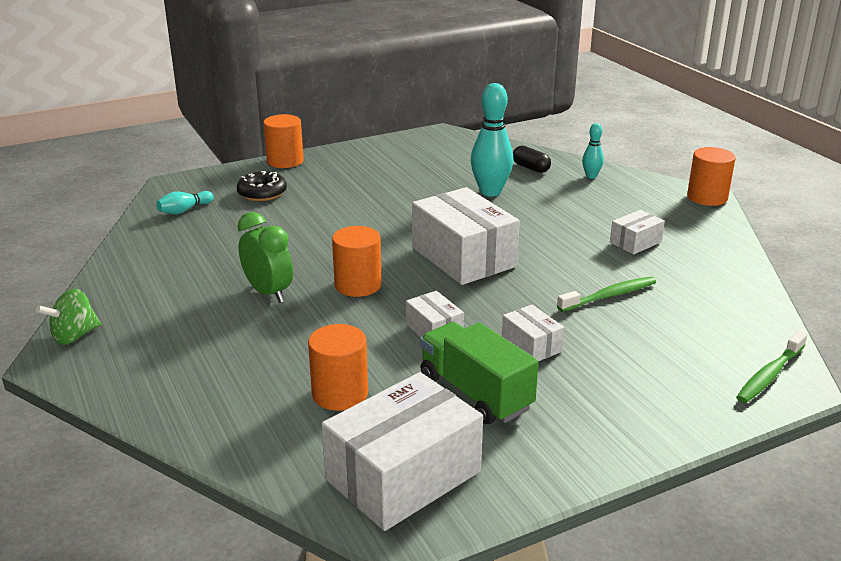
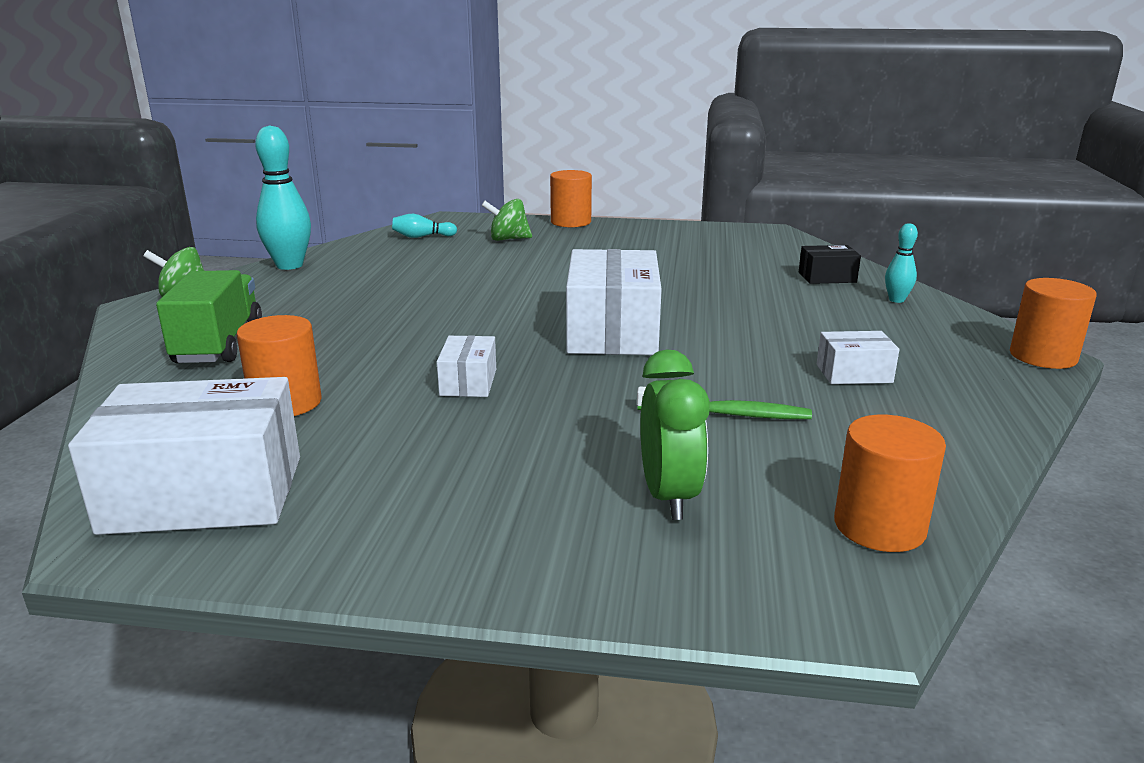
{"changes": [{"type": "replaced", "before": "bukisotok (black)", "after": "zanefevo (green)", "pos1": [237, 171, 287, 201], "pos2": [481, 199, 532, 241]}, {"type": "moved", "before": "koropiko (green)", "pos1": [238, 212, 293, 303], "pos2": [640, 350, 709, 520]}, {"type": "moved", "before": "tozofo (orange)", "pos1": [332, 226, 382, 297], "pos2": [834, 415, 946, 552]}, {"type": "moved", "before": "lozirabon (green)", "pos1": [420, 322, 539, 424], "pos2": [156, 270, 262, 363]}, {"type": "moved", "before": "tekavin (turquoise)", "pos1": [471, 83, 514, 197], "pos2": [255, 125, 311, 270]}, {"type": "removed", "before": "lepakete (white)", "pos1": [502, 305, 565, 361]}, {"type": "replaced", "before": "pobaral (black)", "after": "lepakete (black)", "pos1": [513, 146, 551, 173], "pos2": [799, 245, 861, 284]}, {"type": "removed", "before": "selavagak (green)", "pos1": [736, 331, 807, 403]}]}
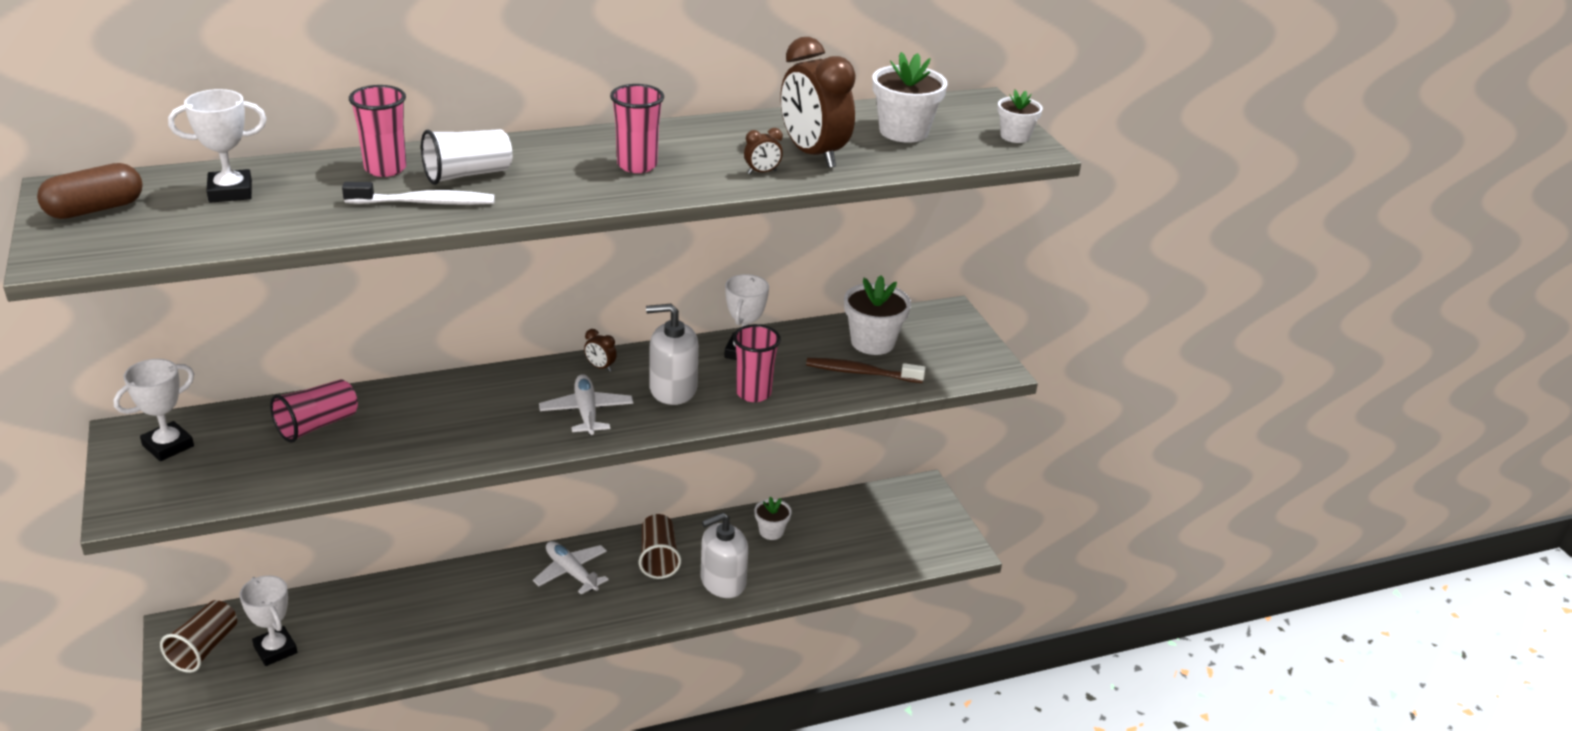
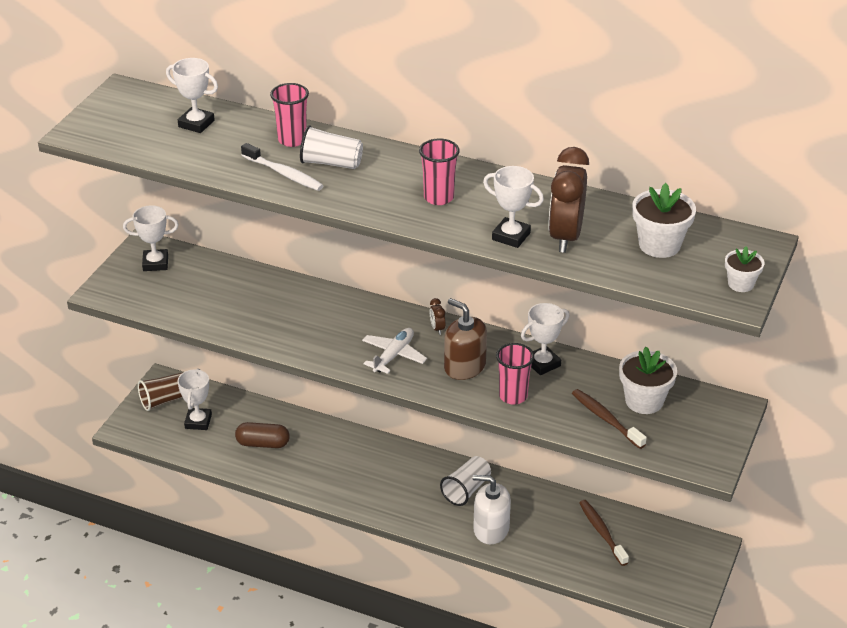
{"changes": [{"type": "moved", "before": "pobaral (brown)", "pos1": [37, 163, 143, 219], "pos2": [235, 422, 290, 448]}, {"type": "removed", "before": "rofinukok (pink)", "pos1": [270, 379, 358, 443]}, {"type": "removed", "before": "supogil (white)", "pos1": [533, 541, 609, 595]}, {"type": "recoloured", "before": "rofinukok (brown)", "after": "rofinukok (white)", "pos1": [639, 514, 681, 579], "pos2": [440, 456, 491, 506]}, {"type": "recoloured", "before": "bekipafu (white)", "after": "bekipafu (brown)", "pos1": [646, 304, 699, 405], "pos2": [444, 298, 487, 380]}, {"type": "replaced", "before": "koropiko (brown)", "after": "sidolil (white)", "pos1": [744, 128, 783, 174], "pos2": [483, 166, 544, 248]}, {"type": "removed", "before": "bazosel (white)", "pos1": [754, 497, 792, 540]}, {"type": "added", "after": "selavagak (brown)", "pos2": [579, 500, 629, 566]}]}
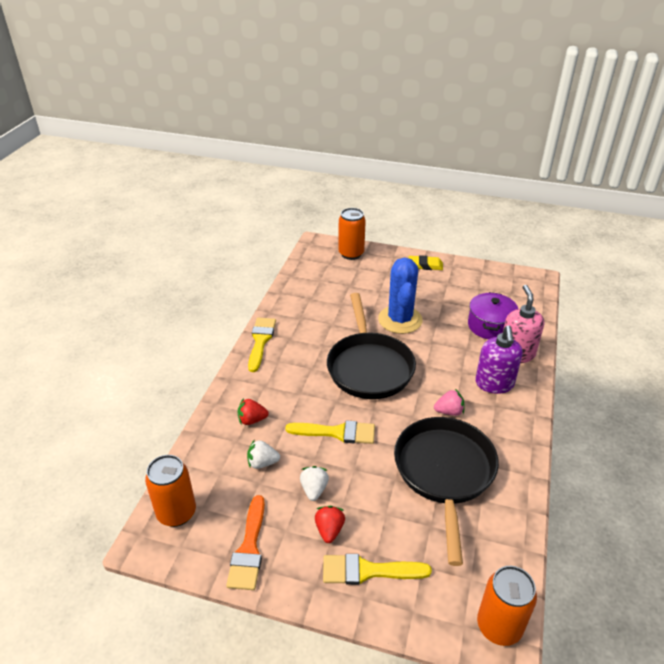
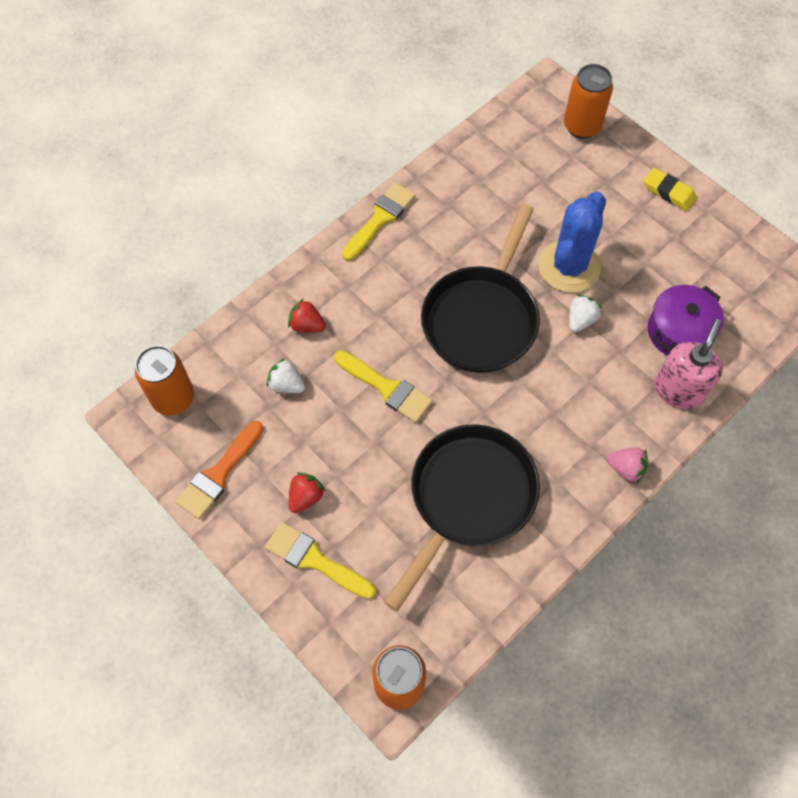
{"changes": [{"type": "moved", "before": "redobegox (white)", "pos1": [300, 466, 329, 501], "pos2": [569, 294, 602, 332]}, {"type": "moved", "before": "redobegox (pink)", "pos1": [434, 389, 465, 416], "pos2": [607, 448, 648, 483]}, {"type": "removed", "before": "bekipafu (purple)", "pos1": [475, 325, 522, 394]}]}
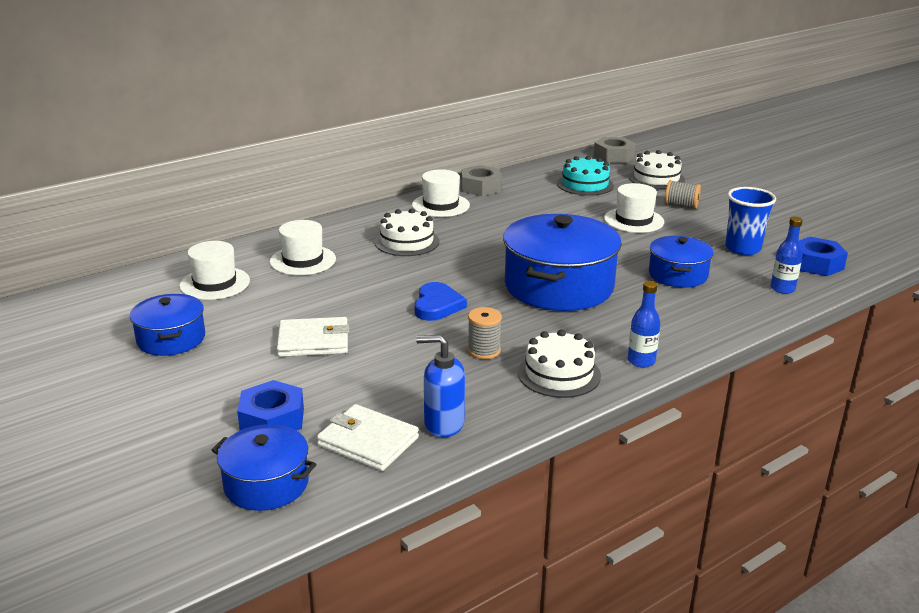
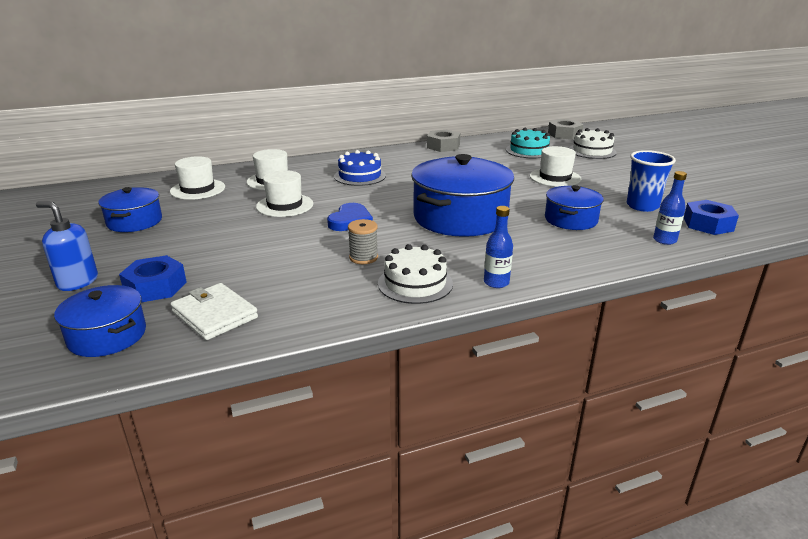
{"changes": [{"type": "removed", "before": "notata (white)", "pos1": [277, 317, 349, 357]}, {"type": "recoloured", "before": "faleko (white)", "after": "faleko (blue)", "pos1": [375, 208, 439, 256], "pos2": [334, 150, 386, 186]}, {"type": "moved", "before": "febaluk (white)", "pos1": [412, 169, 470, 217], "pos2": [256, 170, 313, 217]}, {"type": "moved", "before": "bekipafu (blue)", "pos1": [416, 335, 465, 438], "pos2": [36, 202, 98, 291]}, {"type": "removed", "before": "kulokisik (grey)", "pos1": [665, 180, 701, 209]}]}
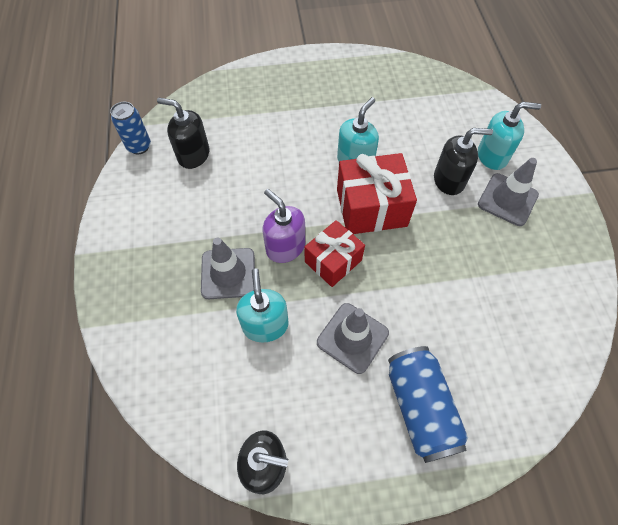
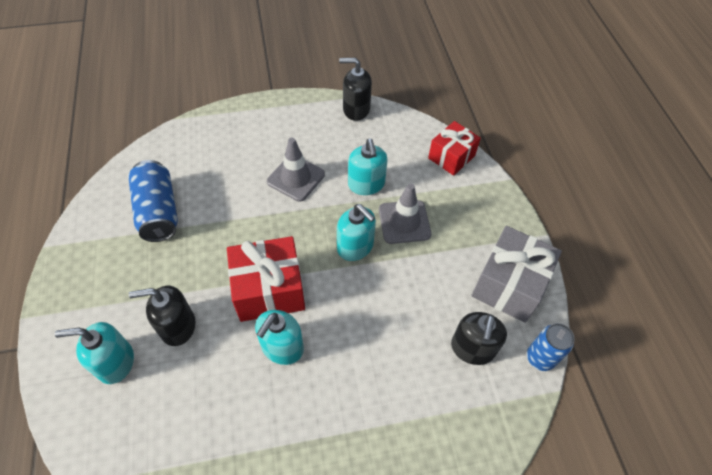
{"changes": [{"type": "turned", "before": "bekipafu (black)", "pos1": [157, 98, 210, 169], "pos2": [451, 312, 507, 365], "turn": 90}, {"type": "recoloured", "before": "bekipafu (purple)", "after": "bekipafu (turquoise)", "pos1": [263, 189, 305, 263], "pos2": [337, 204, 376, 261]}, {"type": "moved", "before": "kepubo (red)", "pos1": [304, 220, 365, 287], "pos2": [428, 121, 481, 176]}, {"type": "moved", "before": "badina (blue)", "pos1": [388, 346, 468, 463], "pos2": [128, 160, 178, 242]}, {"type": "removed", "before": "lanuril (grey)", "pos1": [478, 158, 539, 226]}, {"type": "added", "after": "kepubo (grey)", "pos2": [471, 226, 562, 323]}]}
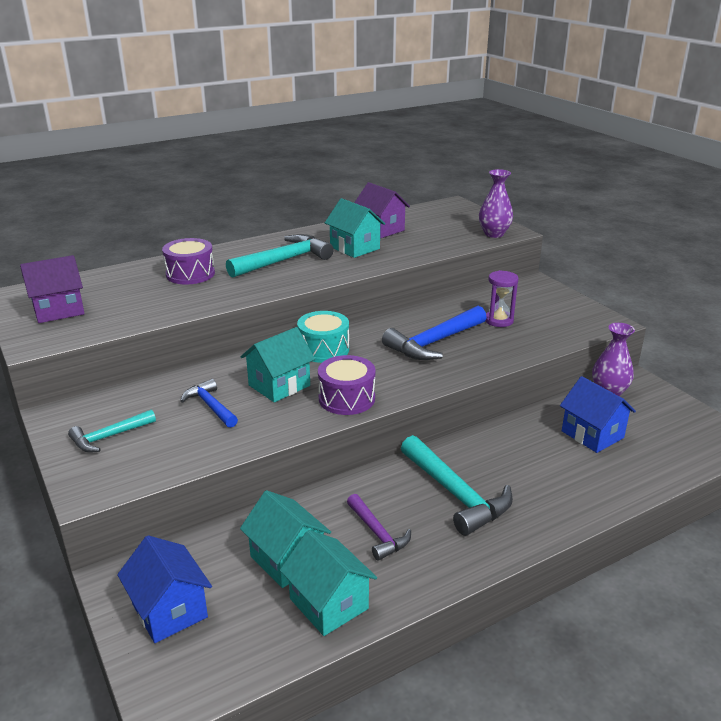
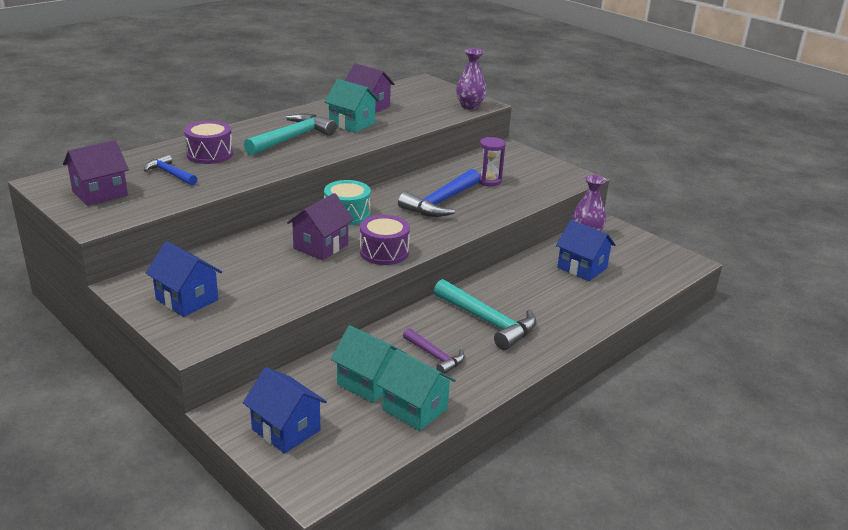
{"changes": [{"type": "replaced", "before": "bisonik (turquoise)", "after": "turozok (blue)", "pos1": [68, 409, 156, 453], "pos2": [146, 241, 222, 317]}, {"type": "moved", "before": "bisonik (blue)", "pos1": [180, 379, 238, 428], "pos2": [144, 154, 197, 185]}, {"type": "recoloured", "before": "turozok (turquoise)", "after": "turozok (purple)", "pos1": [240, 327, 315, 402], "pos2": [287, 193, 354, 260]}]}
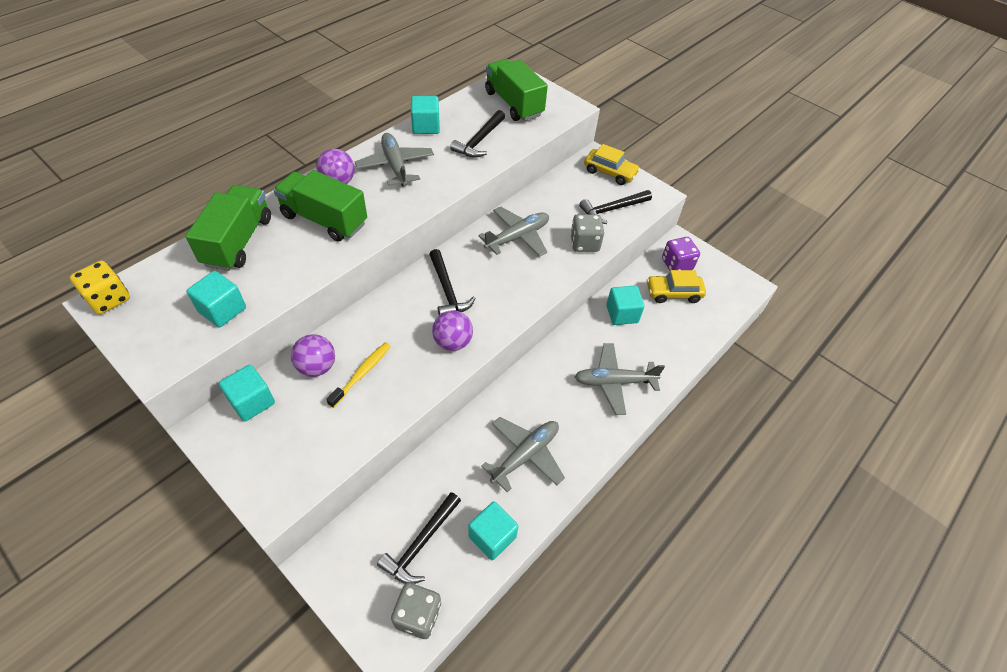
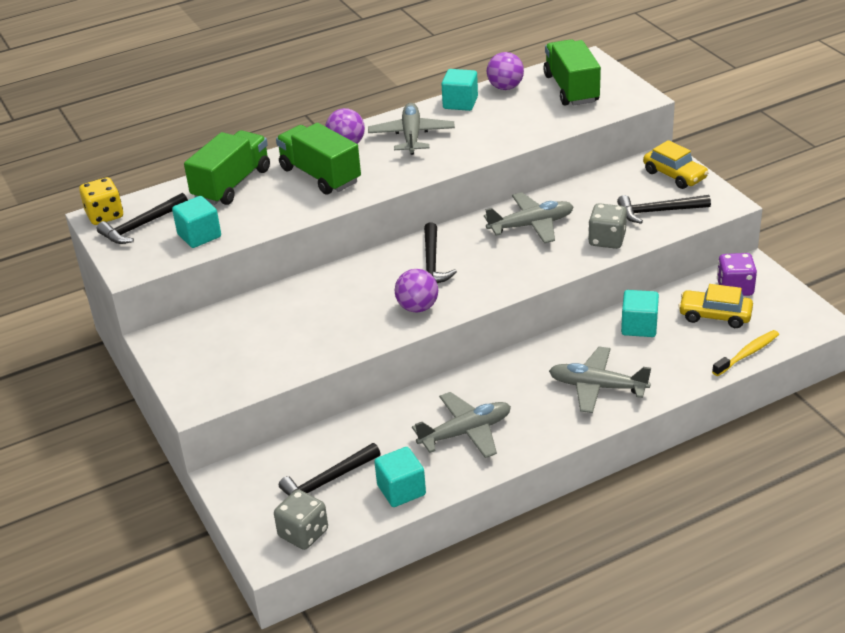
{"changes": [{"type": "removed", "before": "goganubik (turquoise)", "pos1": [219, 365, 275, 421]}, {"type": "moved", "before": "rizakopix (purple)", "pos1": [291, 334, 335, 377], "pos2": [487, 52, 524, 90]}, {"type": "moved", "before": "selavagak (yellow)", "pos1": [326, 342, 391, 408], "pos2": [712, 330, 779, 376]}, {"type": "moved", "before": "bisonik (black)", "pos1": [450, 110, 505, 158], "pos2": [96, 193, 188, 244]}]}
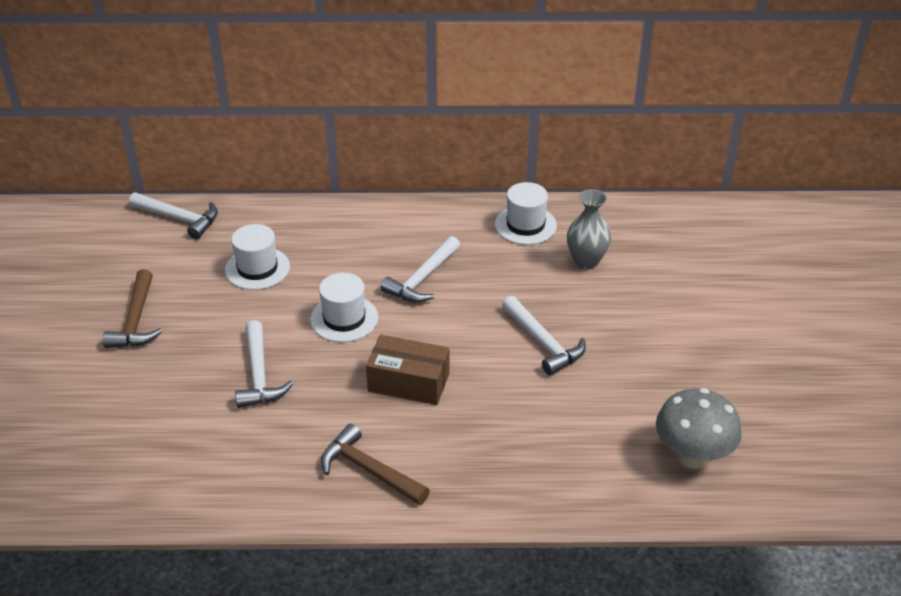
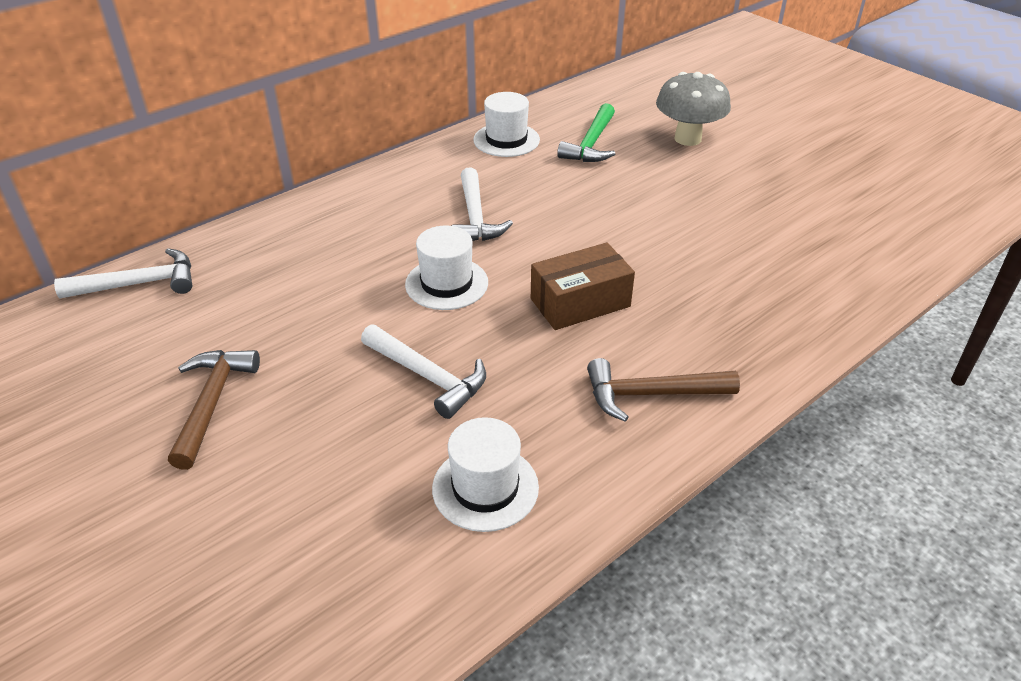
{"changes": [{"type": "turned", "before": "bisonik (brown)", "pos1": [103, 269, 162, 348], "pos2": [168, 350, 260, 470], "turn": -135}, {"type": "moved", "before": "febaluk (white)", "pos1": [225, 224, 290, 290], "pos2": [432, 417, 539, 532]}, {"type": "removed", "before": "bisonik (white)", "pos1": [502, 296, 586, 376]}, {"type": "replaced", "before": "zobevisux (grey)", "after": "bisonik (green)", "pos1": [567, 189, 611, 270], "pos2": [557, 103, 615, 162]}, {"type": "moved", "before": "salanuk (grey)", "pos1": [656, 388, 742, 469], "pos2": [656, 72, 731, 146]}]}
